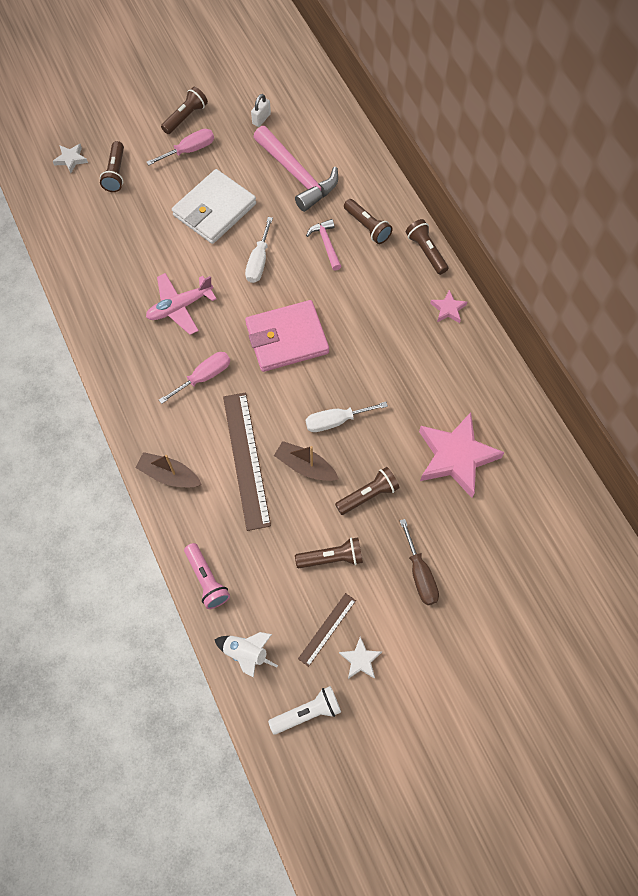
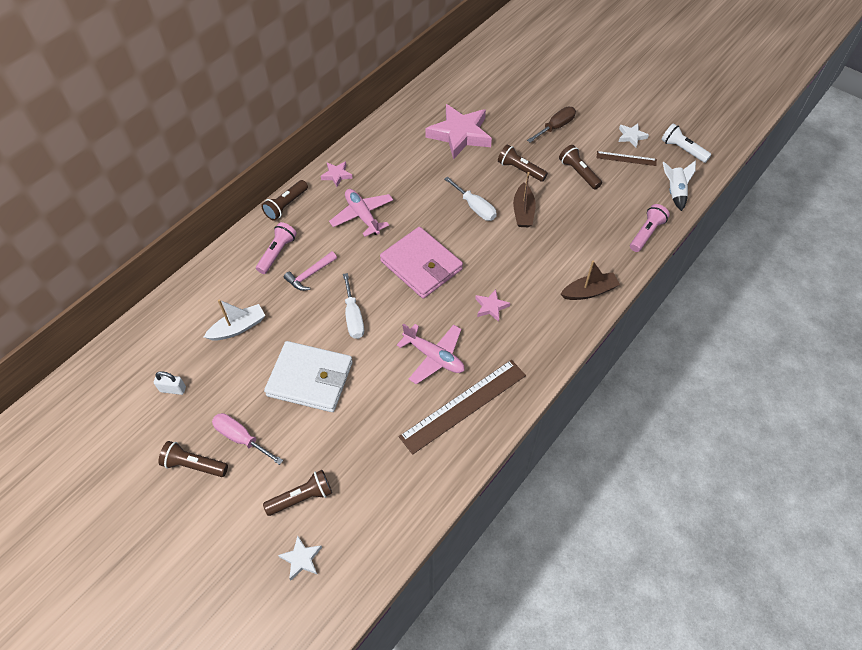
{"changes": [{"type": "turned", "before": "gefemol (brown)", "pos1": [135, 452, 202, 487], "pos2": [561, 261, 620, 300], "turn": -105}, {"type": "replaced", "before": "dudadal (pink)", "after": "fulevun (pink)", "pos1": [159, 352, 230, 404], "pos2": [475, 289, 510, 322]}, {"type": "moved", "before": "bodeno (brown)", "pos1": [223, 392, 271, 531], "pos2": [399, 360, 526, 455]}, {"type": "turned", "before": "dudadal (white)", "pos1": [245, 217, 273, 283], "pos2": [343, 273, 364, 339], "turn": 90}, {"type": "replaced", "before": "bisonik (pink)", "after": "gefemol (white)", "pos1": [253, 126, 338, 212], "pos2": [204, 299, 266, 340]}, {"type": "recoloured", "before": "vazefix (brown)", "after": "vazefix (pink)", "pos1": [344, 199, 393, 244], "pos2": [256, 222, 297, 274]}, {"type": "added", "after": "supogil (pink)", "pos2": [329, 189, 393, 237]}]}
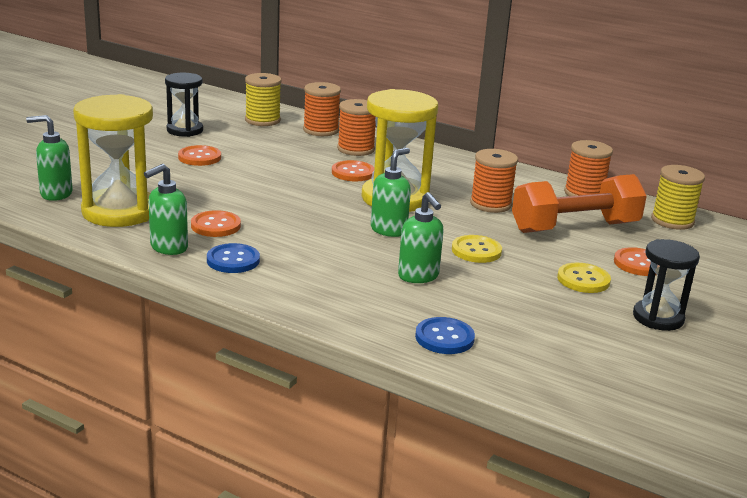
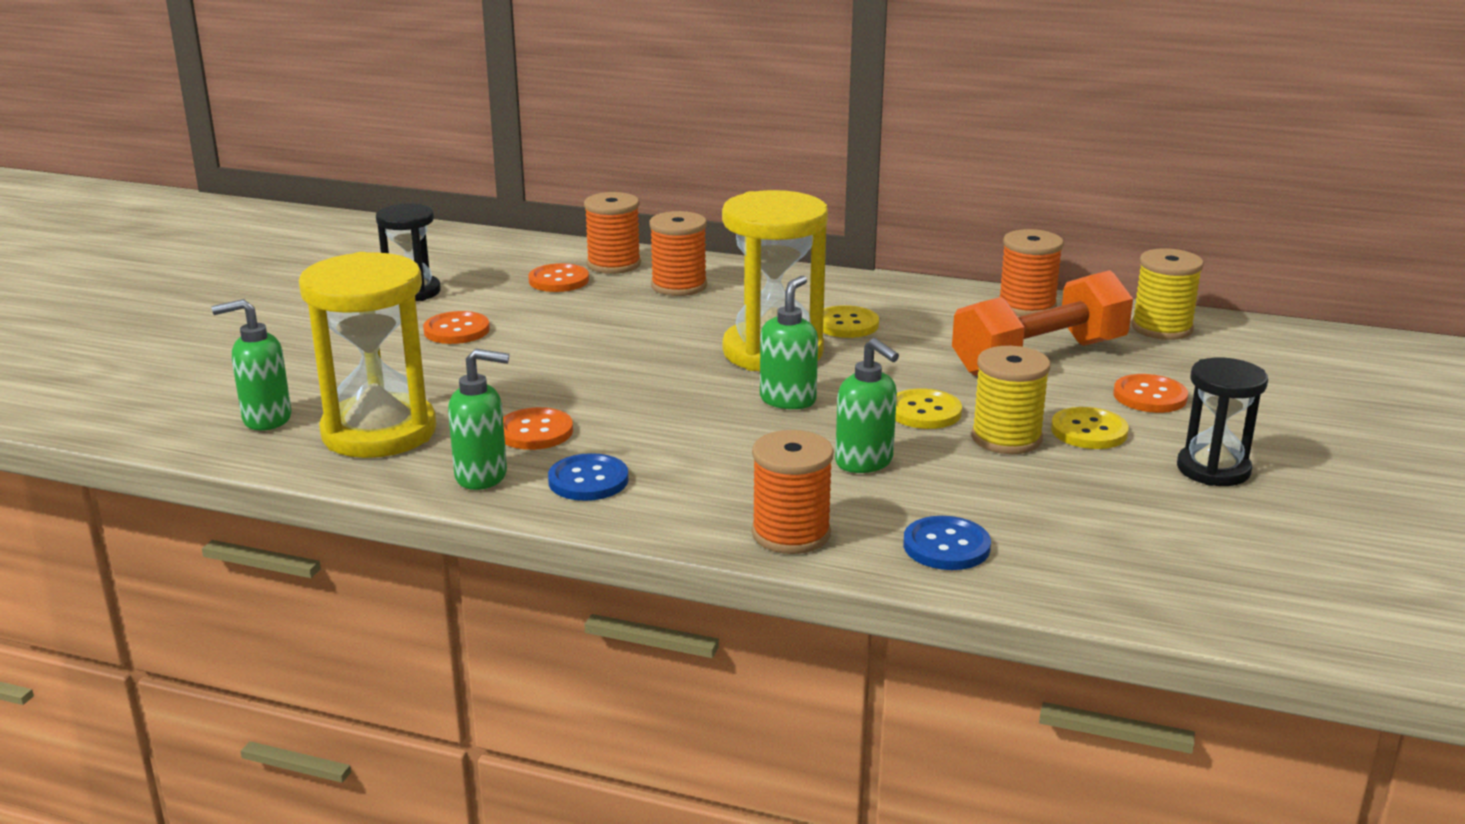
{"changes": [{"type": "turned", "before": "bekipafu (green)", "pos1": [144, 164, 188, 255], "pos2": [448, 349, 509, 490], "turn": -120}, {"type": "moved", "before": "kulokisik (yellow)", "pos1": [245, 73, 281, 126], "pos2": [971, 346, 1050, 454]}, {"type": "moved", "before": "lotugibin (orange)", "pos1": [332, 160, 374, 181], "pos2": [528, 263, 589, 292]}, {"type": "moved", "before": "kulokisik (orange)", "pos1": [470, 149, 518, 213], "pos2": [752, 430, 834, 554]}, {"type": "added", "after": "lotugibin (yellow)", "pos2": [823, 305, 879, 338]}]}
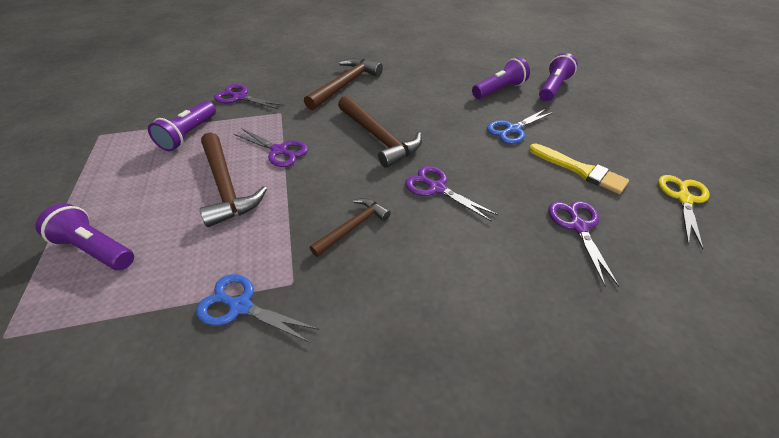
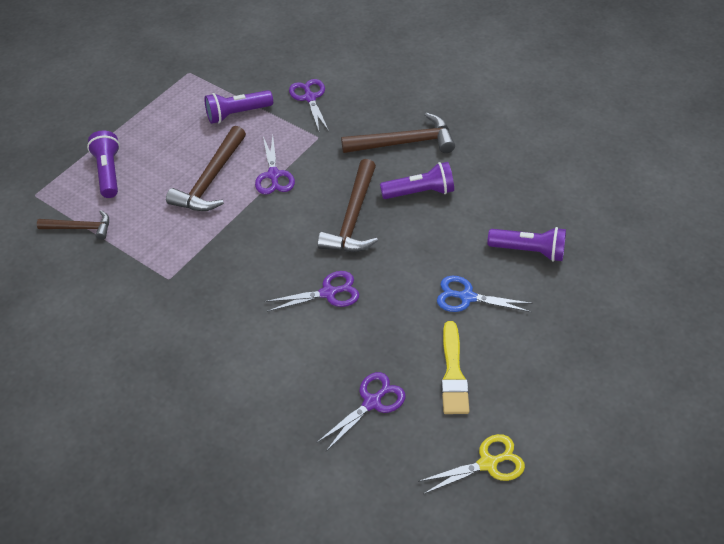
{"changes": [{"type": "removed", "before": "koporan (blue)", "pos1": [196, 274, 319, 343]}, {"type": "moved", "before": "bisonik (brown)", "pos1": [310, 198, 391, 257], "pos2": [37, 210, 109, 240]}, {"type": "turned", "before": "koporan (purple)", "pos1": [405, 166, 498, 222], "pos2": [265, 271, 359, 312], "turn": 75}, {"type": "moved", "before": "vazefix (purple)", "pos1": [539, 53, 578, 101], "pos2": [380, 162, 454, 199]}]}
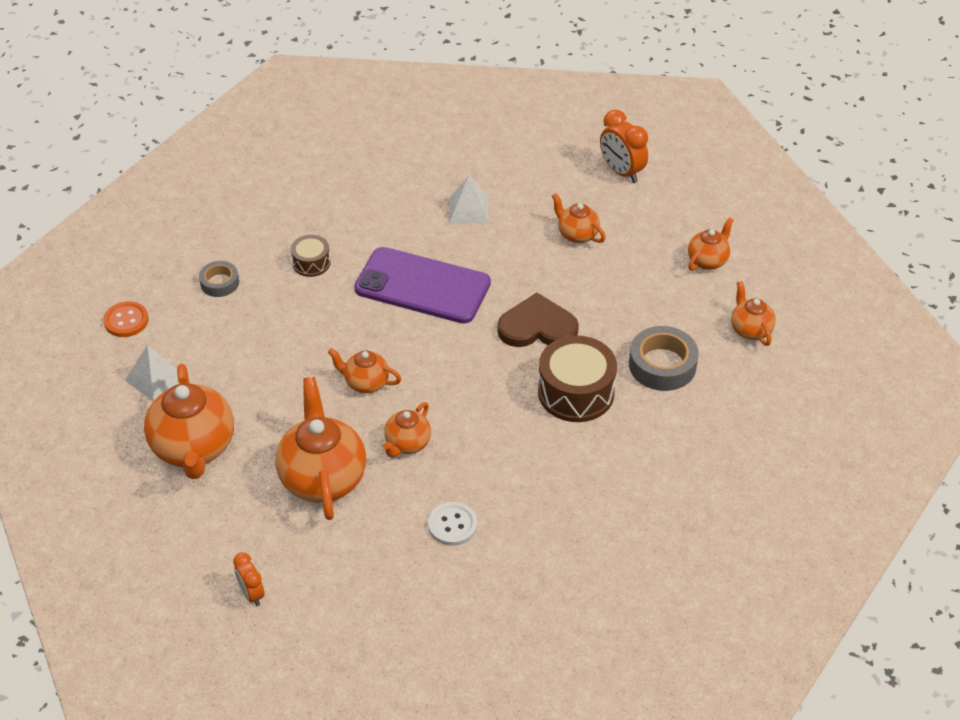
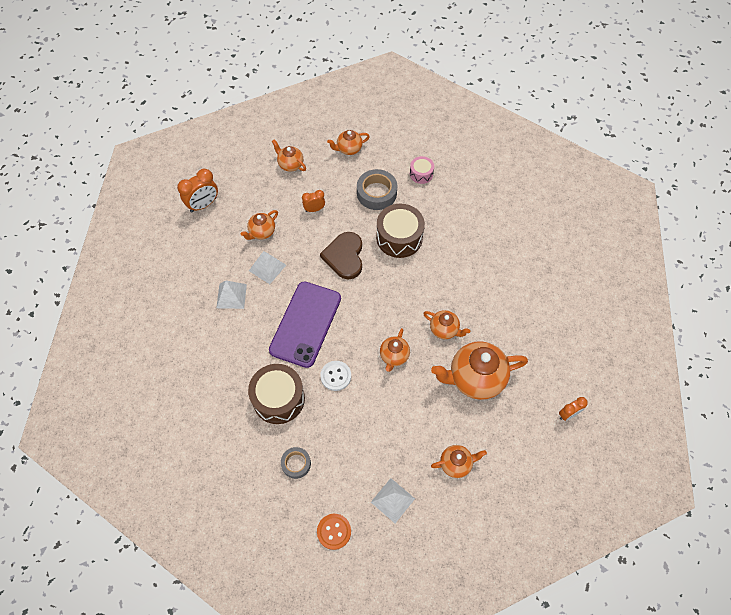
{"changes": [{"type": "resized", "before": "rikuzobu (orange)", "pos1": [144, 364, 234, 479], "pos2": [431, 445, 487, 478], "scale": 0.53}, {"type": "resized", "before": "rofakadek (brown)", "pos1": [291, 235, 331, 277], "pos2": [248, 364, 305, 424], "scale": 1.87}, {"type": "moved", "before": "lotugibin (white)", "pos1": [428, 502, 477, 546], "pos2": [320, 361, 351, 391]}, {"type": "added", "after": "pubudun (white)", "pos2": [249, 251, 286, 284]}, {"type": "added", "after": "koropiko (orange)", "pos2": [302, 190, 325, 212]}, {"type": "added", "after": "rofakadek (pink)", "pos2": [410, 156, 434, 184]}]}
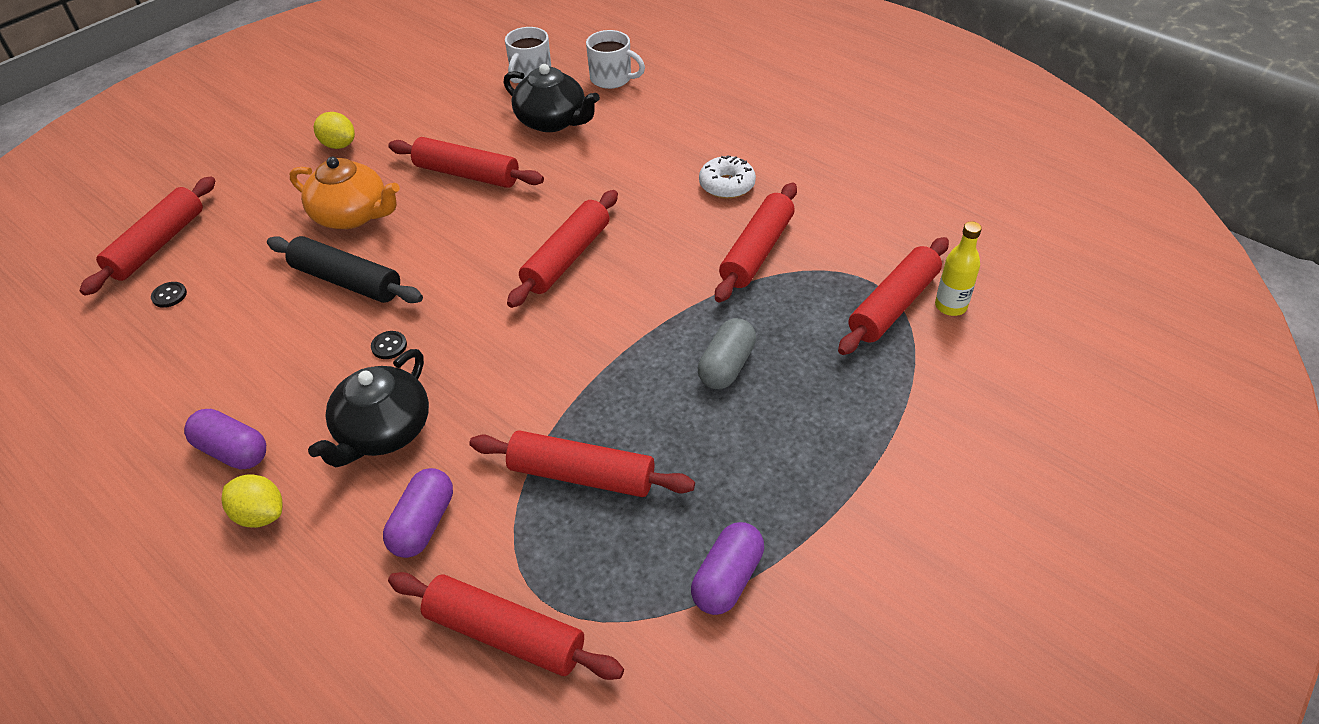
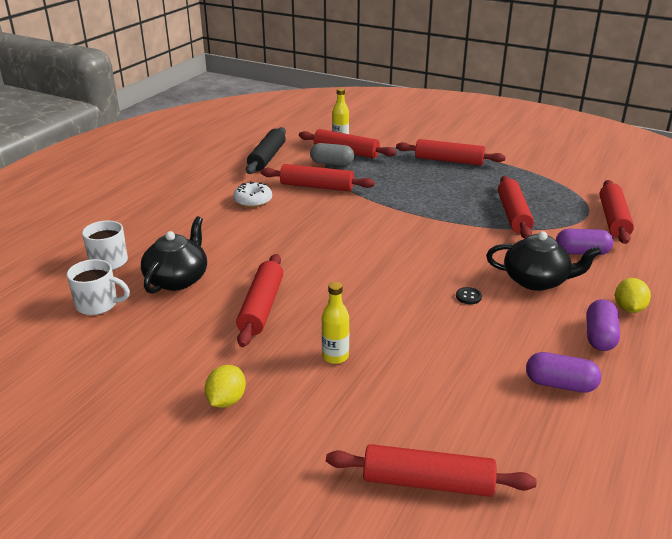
{"changes": [{"type": "removed", "before": "lotugibin (black)", "pos1": [151, 282, 187, 308]}, {"type": "moved", "before": "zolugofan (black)", "pos1": [267, 236, 423, 303], "pos2": [246, 127, 286, 174]}, {"type": "replaced", "before": "rikuzobu (orange)", "after": "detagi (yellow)", "pos1": [290, 157, 400, 229], "pos2": [322, 282, 349, 364]}, {"type": "moved", "before": "zolugofan (red)", "pos1": [507, 190, 618, 308], "pos2": [396, 139, 506, 166]}, {"type": "moved", "before": "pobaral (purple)", "pos1": [691, 522, 764, 615], "pos2": [526, 352, 601, 393]}, {"type": "moved", "before": "pobaral (grey)", "pos1": [698, 318, 756, 389], "pos2": [310, 143, 354, 166]}]}
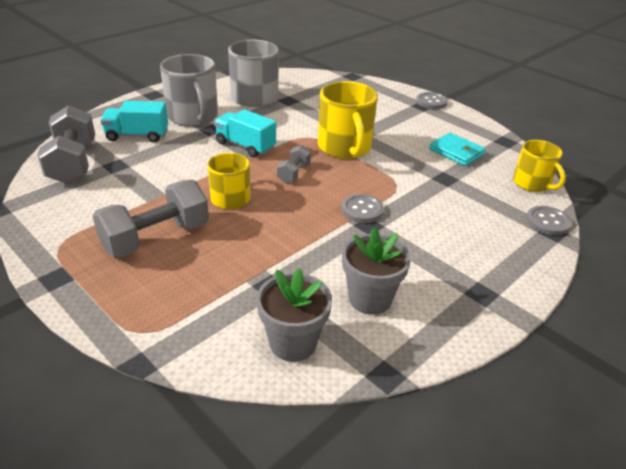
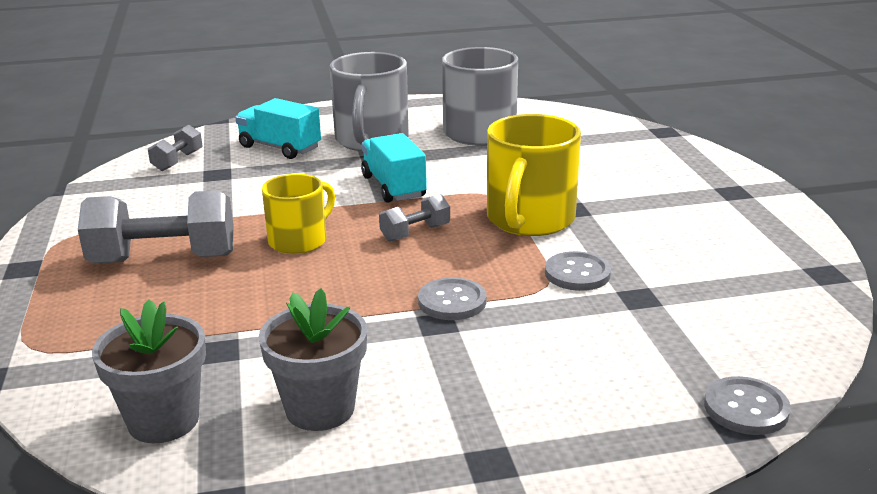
{"changes": [{"type": "resized", "before": "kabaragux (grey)", "pos1": [37, 105, 95, 184], "pos2": [148, 125, 203, 171], "scale": 0.51}, {"type": "moved", "before": "lotugibin (grey)", "pos1": [416, 92, 448, 109], "pos2": [545, 251, 611, 291]}, {"type": "removed", "before": "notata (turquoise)", "pos1": [429, 133, 486, 166]}, {"type": "removed", "before": "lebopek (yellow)", "pos1": [513, 140, 566, 192]}]}
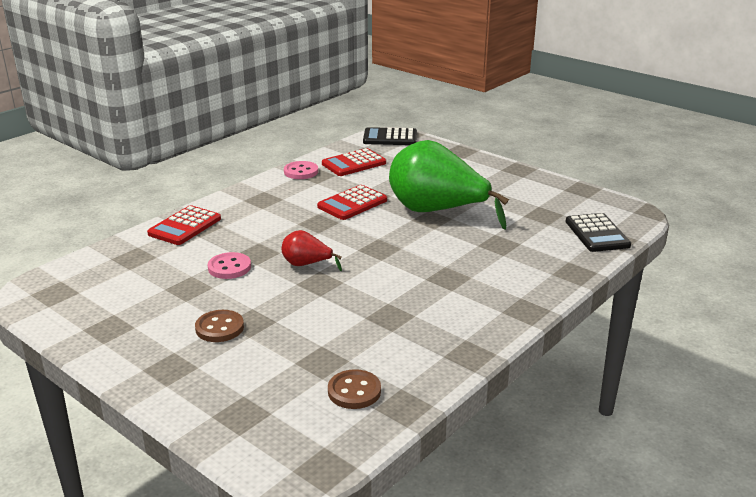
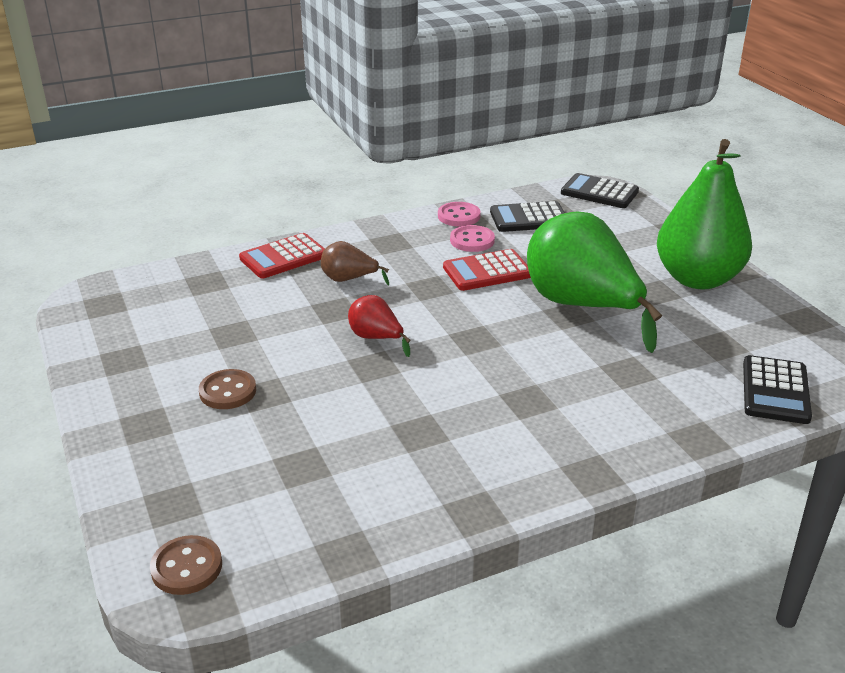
{"changes": [{"type": "moved", "before": "lotugibin (pink)", "pos1": [208, 252, 251, 279], "pos2": [450, 225, 495, 252]}, {"type": "recoloured", "before": "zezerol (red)", "after": "zezerol (black)", "pos1": [322, 148, 386, 176], "pos2": [490, 201, 565, 232]}, {"type": "moved", "before": "lotugibin (brown)", "pos1": [328, 369, 381, 409], "pos2": [150, 535, 222, 595]}, {"type": "added", "after": "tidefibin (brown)", "pos2": [321, 241, 389, 286]}, {"type": "added", "after": "tidefibin (green)", "pos2": [657, 139, 752, 289]}]}
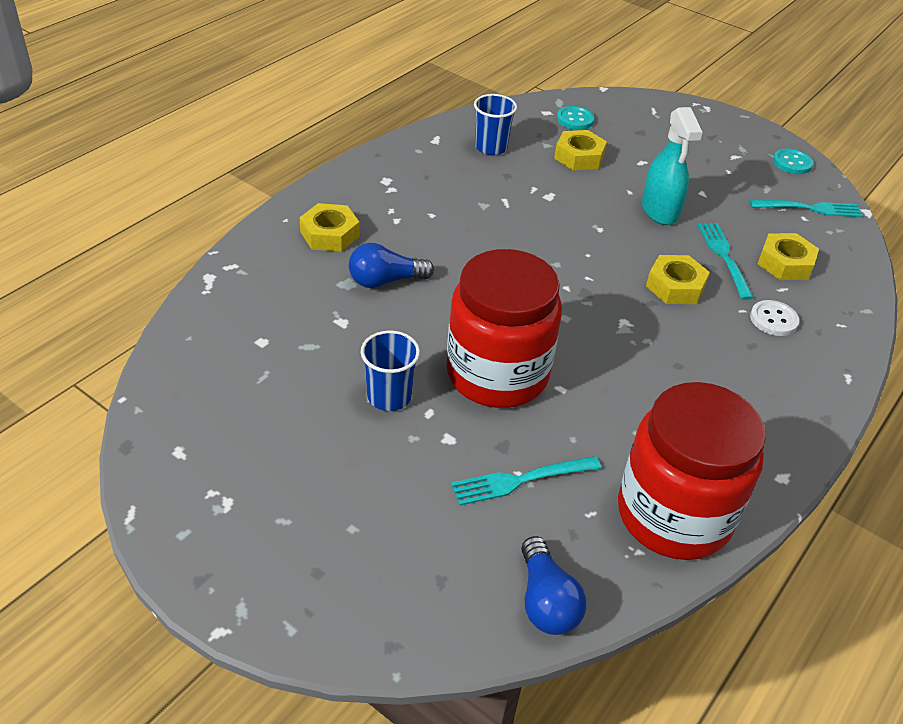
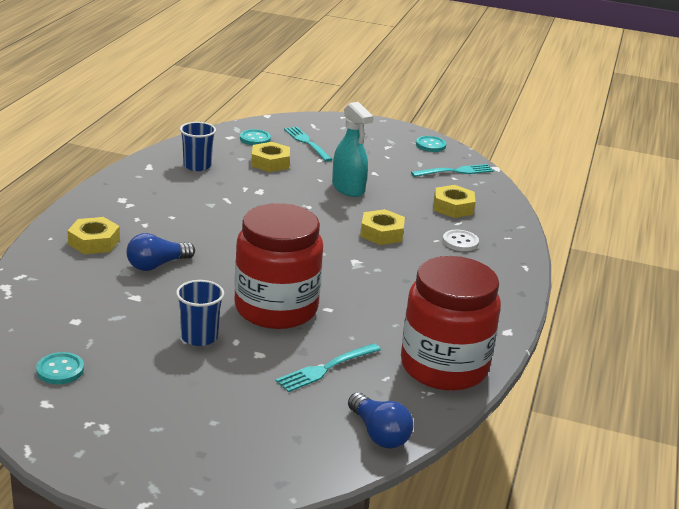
{"changes": [{"type": "moved", "before": "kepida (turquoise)", "pos1": [698, 223, 754, 300], "pos2": [284, 126, 333, 162]}, {"type": "added", "after": "lotugibin (turquoise)", "pos2": [36, 352, 84, 384]}]}
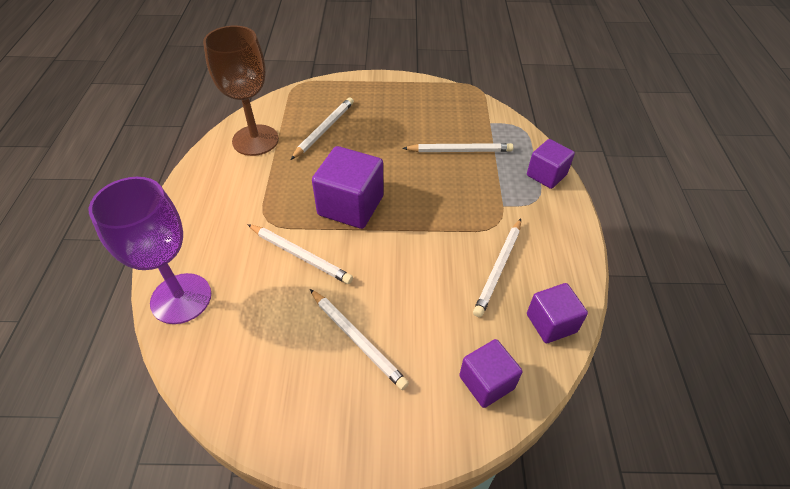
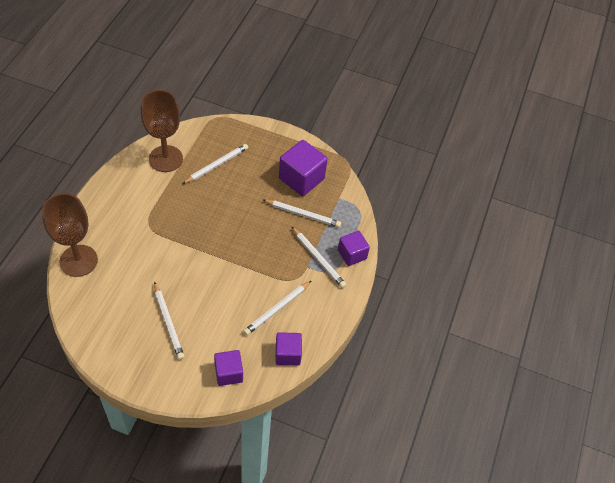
{"changes": [{"type": "recoloured", "before": "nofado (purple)", "after": "nofado (brown)", "pos1": [89, 177, 211, 324], "pos2": [42, 193, 98, 277]}, {"type": "moved", "before": "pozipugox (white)", "pos1": [247, 224, 353, 284], "pos2": [292, 227, 346, 288]}, {"type": "moved", "before": "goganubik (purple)", "pos1": [312, 146, 384, 229], "pos2": [279, 140, 328, 196]}]}
